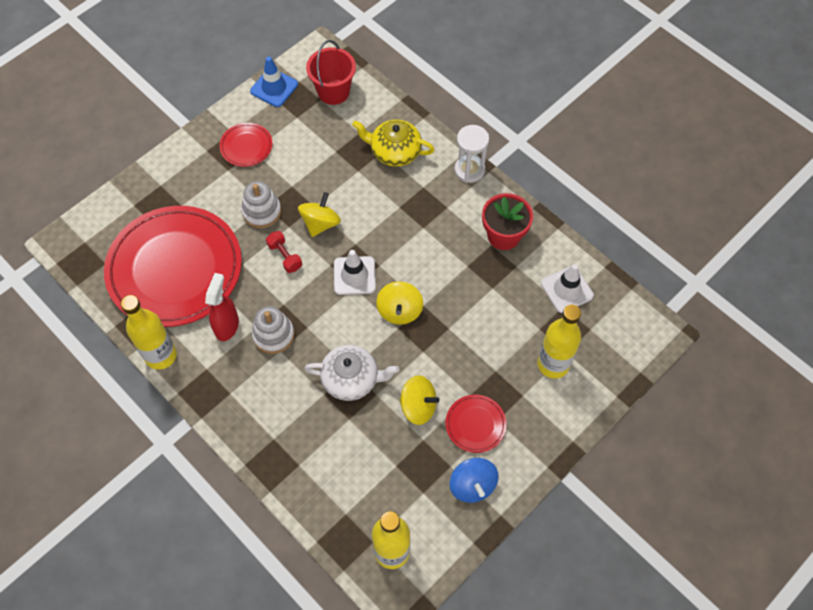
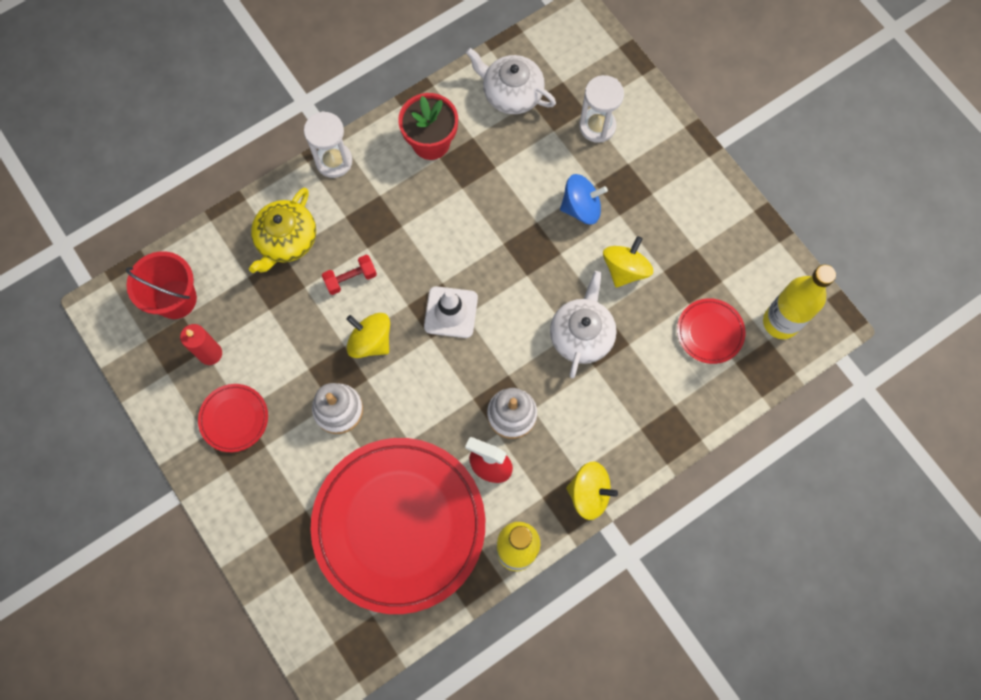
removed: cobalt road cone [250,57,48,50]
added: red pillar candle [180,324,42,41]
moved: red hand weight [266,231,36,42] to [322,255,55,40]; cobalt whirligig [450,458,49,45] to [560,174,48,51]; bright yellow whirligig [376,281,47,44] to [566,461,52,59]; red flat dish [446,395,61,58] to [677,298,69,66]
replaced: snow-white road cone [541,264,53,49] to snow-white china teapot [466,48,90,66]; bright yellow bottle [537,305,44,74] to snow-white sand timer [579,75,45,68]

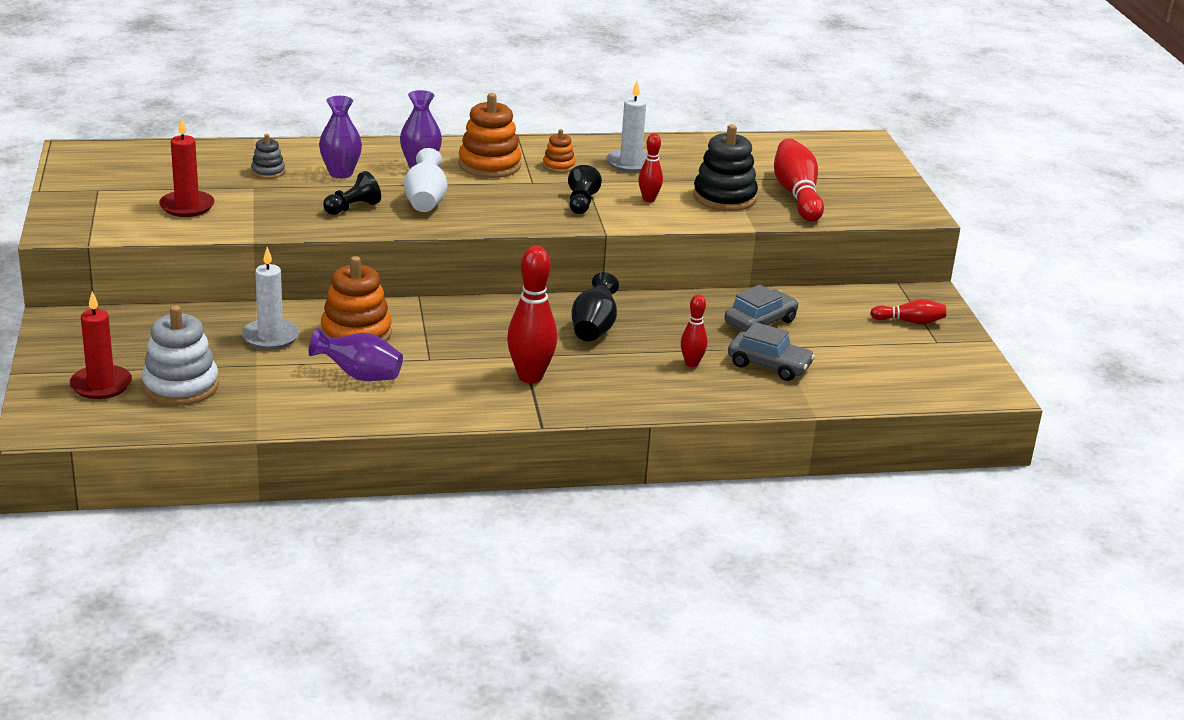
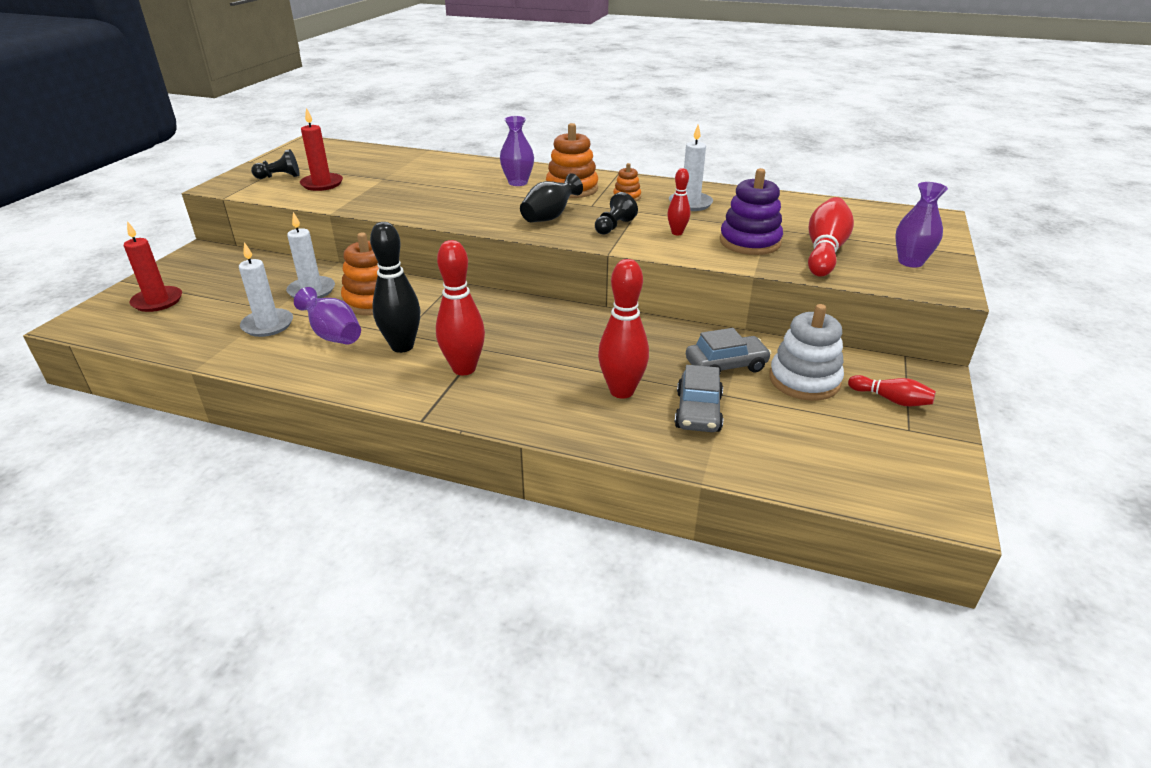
removed: grey stacking toy [251,134,34,45]; snow-white flower vase [404,148,43,64]
added: snow-white pillar candle [239,242,54,95]; ebony bowling pin [370,222,51,131]
moved: ebony game pawn [323,171,58,44] to [251,149,49,30]; ebony flower vase [571,272,48,69] to [520,173,63,49]; snow-white stacking toy [142,305,77,101] to [769,304,75,97]; purple flower vase [319,96,43,82] to [895,182,53,86]
recoloured: ebony stacking toy [693,124,65,87] to purple stacking toy [720,168,63,87]
turned: grey toy car [728,322,87,59] = [674,365,49,67] 45 degrees clockwise
resized: red bowling pin [681,294,26,73] = [598,259,51,140] x1.82

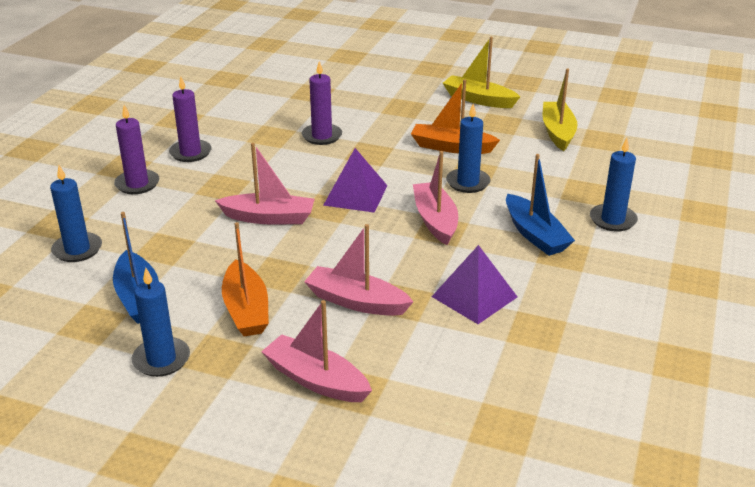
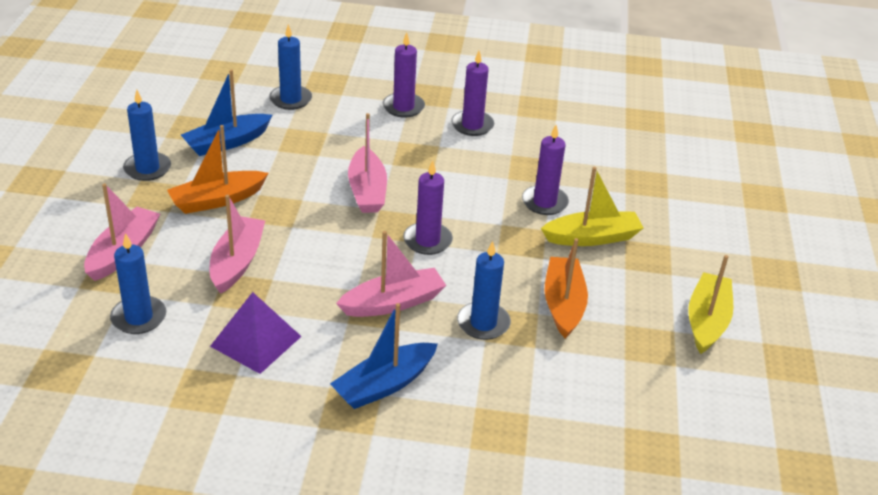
moved: cobalt pillar candle [590,138,48,94] to [110,233,56,101]; bright yellow boat [543,69,34,82] to [541,167,102,79]
replaced: purple pyramid shape [323,148,64,65] to purple pillar candle [403,161,50,94]

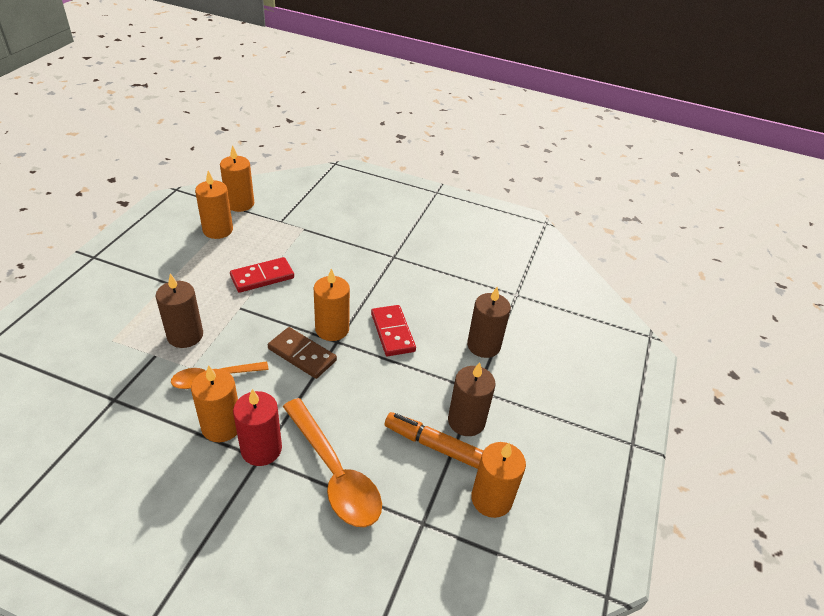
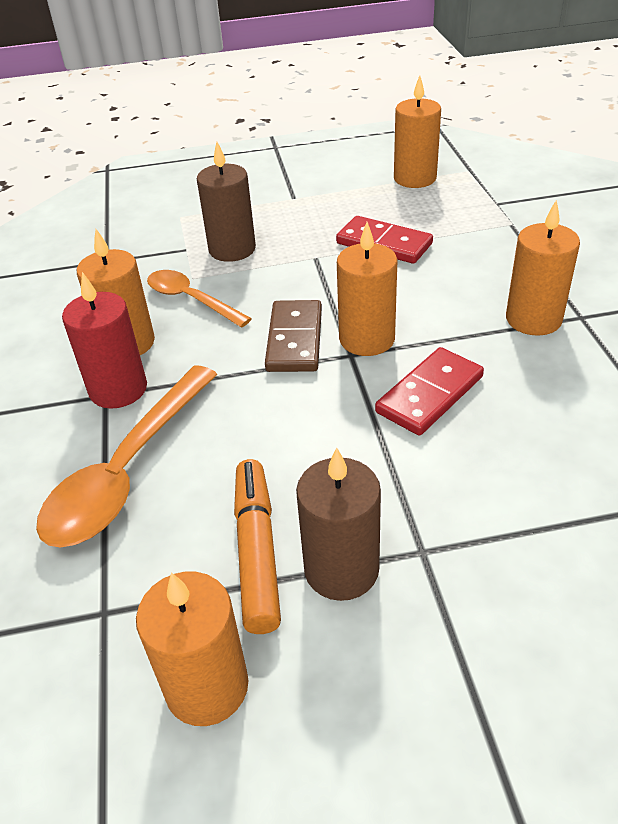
removed: brown pillar candle [467,287,44,71]
moved: orange pillar candle [220,145,34,67] to [506,200,74,136]

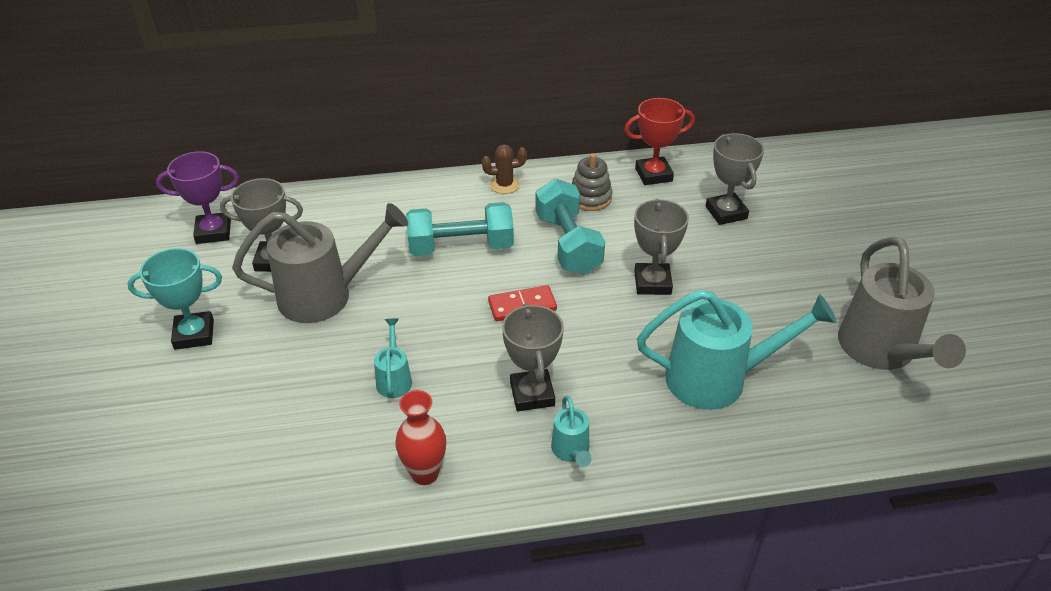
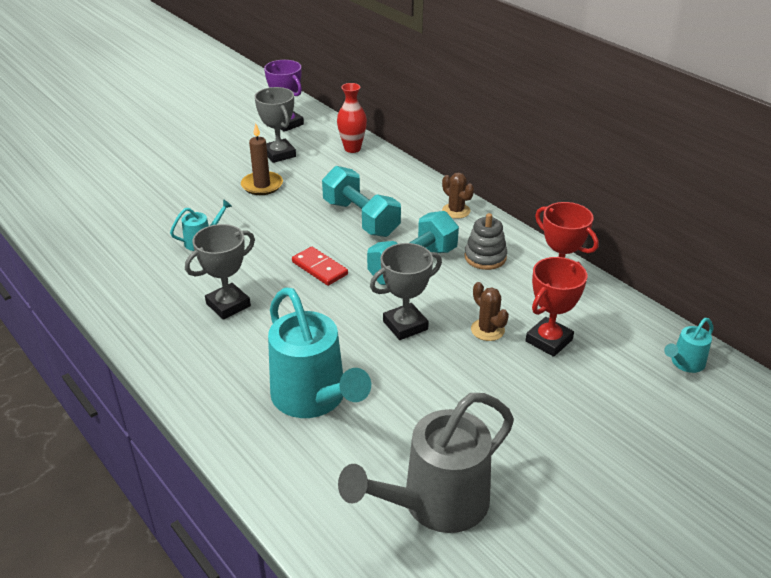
removed: turquoise award cup [127,248,95,102]
added: brown prickly plant [471,282,38,59]
moved: red flower vase [395,390,51,95] to [337,83,30,70]; turquoise watering can [551,396,41,71] to [664,318,49,55]
replaced: grey watering can [232,203,176,120] to brown pillar candle [241,123,42,72]
recoloured: grey award cup [706,133,58,92] to red award cup [525,257,62,100]

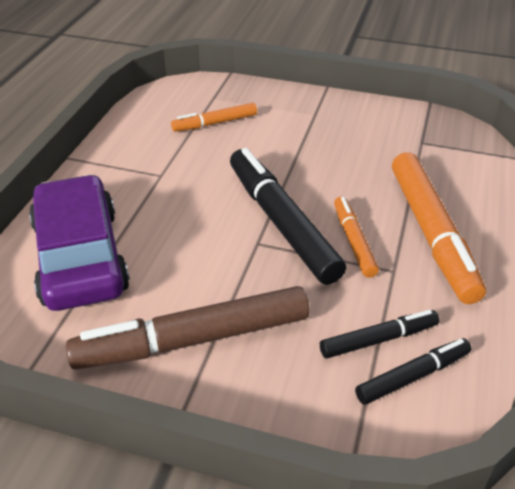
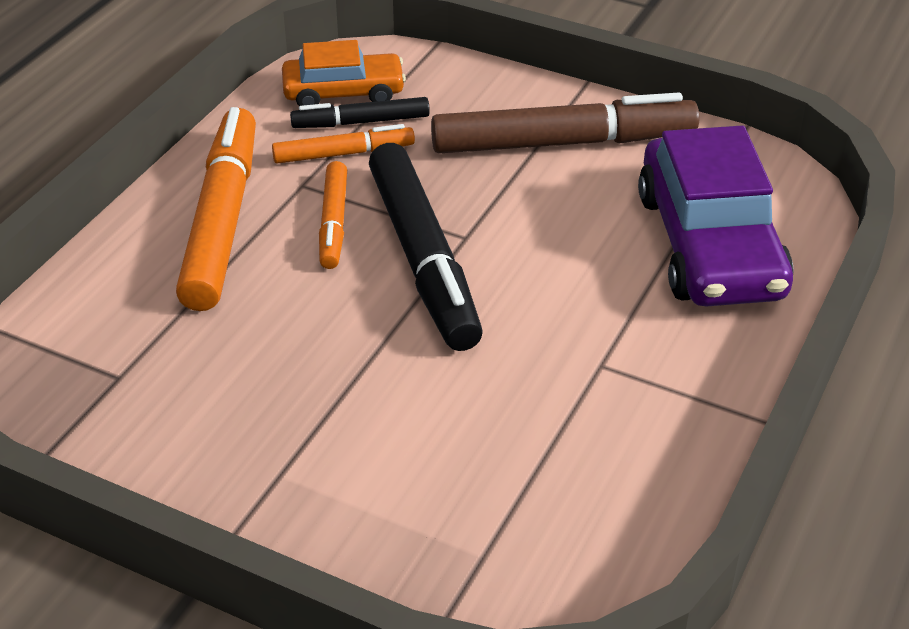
moved: orange felt pen [171,103,86,29] to [272,124,143,40]
replaced: ebony felt pen [355,338,117,67] to orange toy car [282,40,124,66]

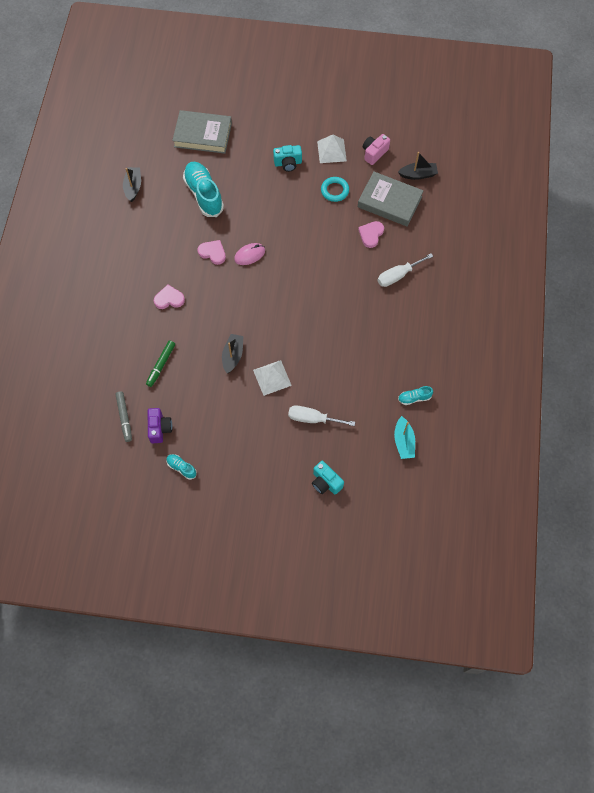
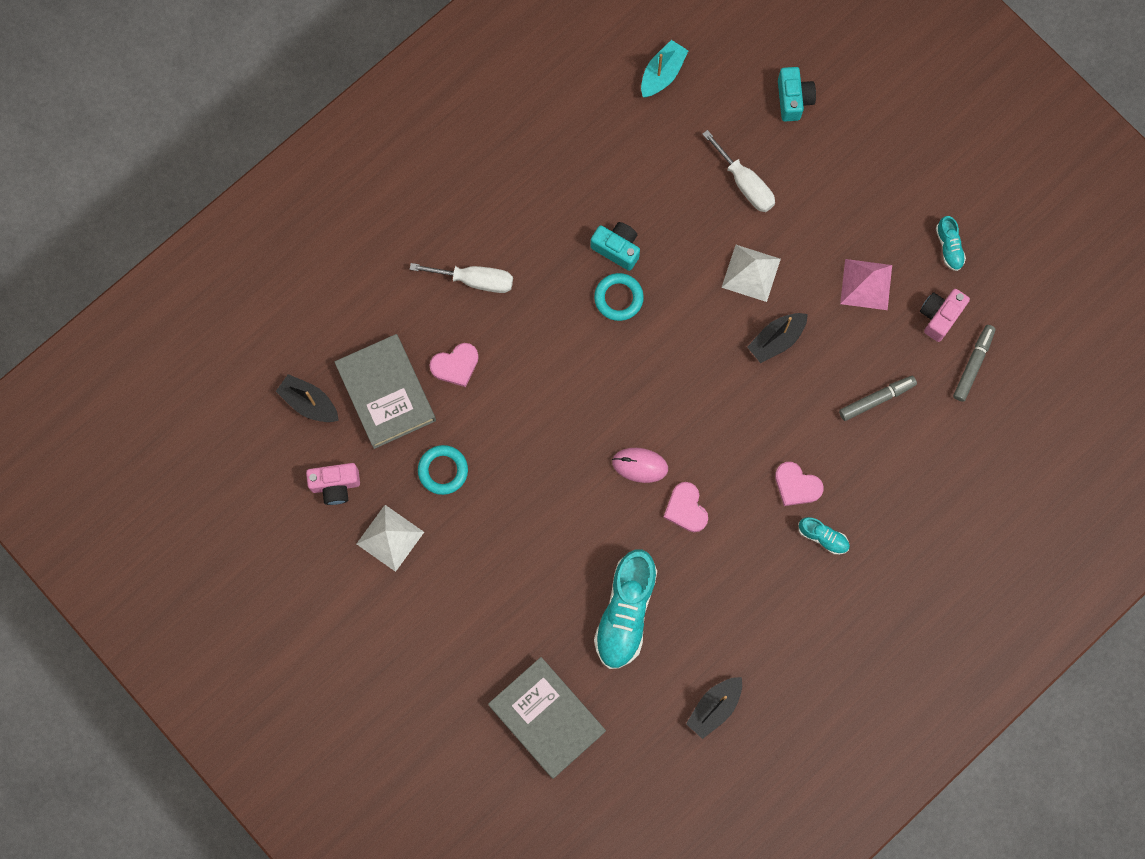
added: turquoise hoop [594,273,50,48]; rosy pyramid shape [840,259,52,51]
moved: turquoise photo camera [273,145,29,27] to [590,222,50,49]; turquoise shoe [398,386,35,19] to [798,517,52,38]
recoloured: leaf-green felt pen [146,340,29,47] to grey felt pen [839,376,78,45]; purple photo camera [148,408,24,35] to rosy photo camera [920,289,50,53]

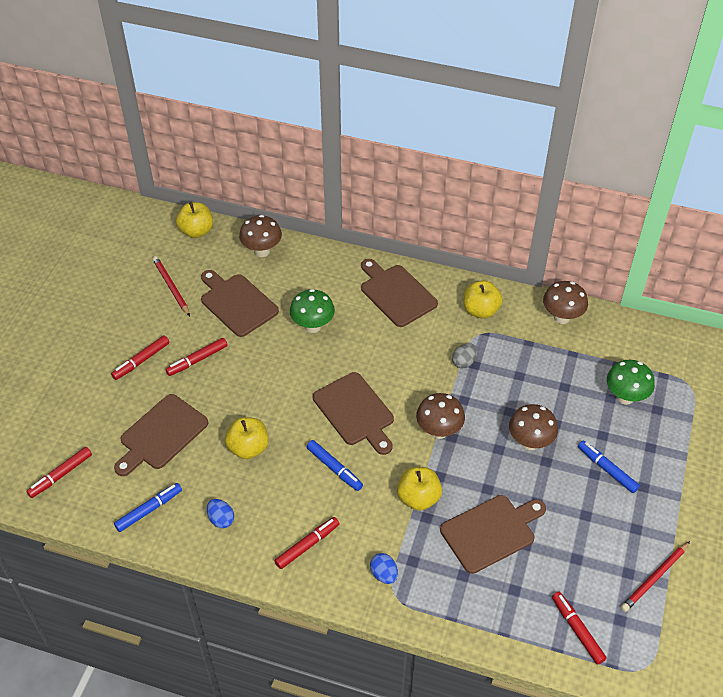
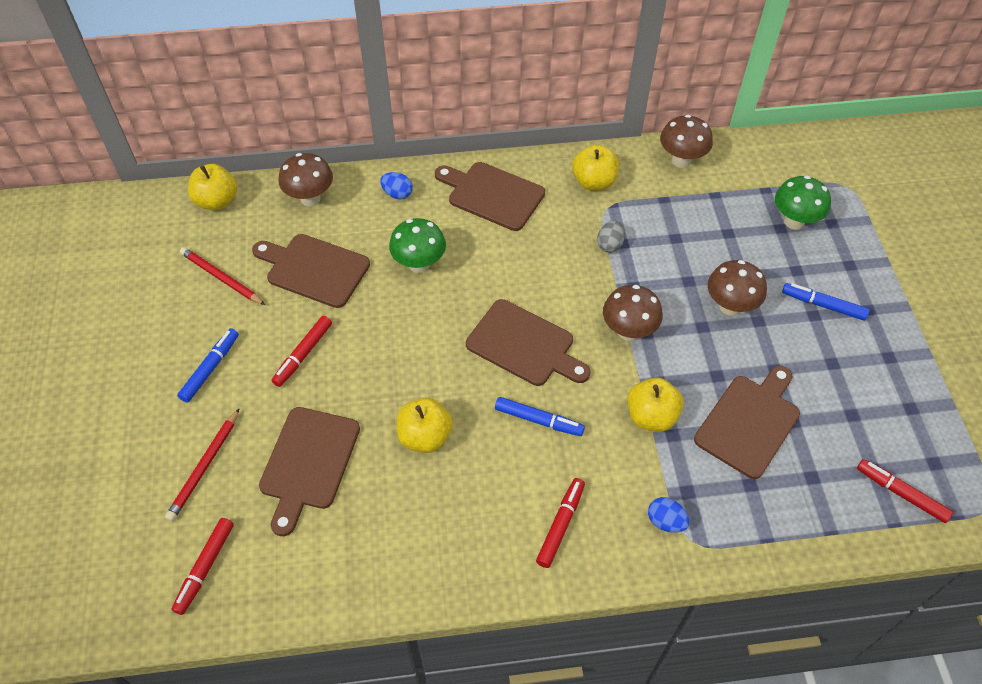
removed: red felt pen [111,335,59,45]
moved: red wooden pencil [621,541,69,71] to [165,408,75,113]; cobalt felt pen [114,483,68,49] to [177,328,62,75]; cobalt toy egg [207,499,27,29] to [380,172,33,28]

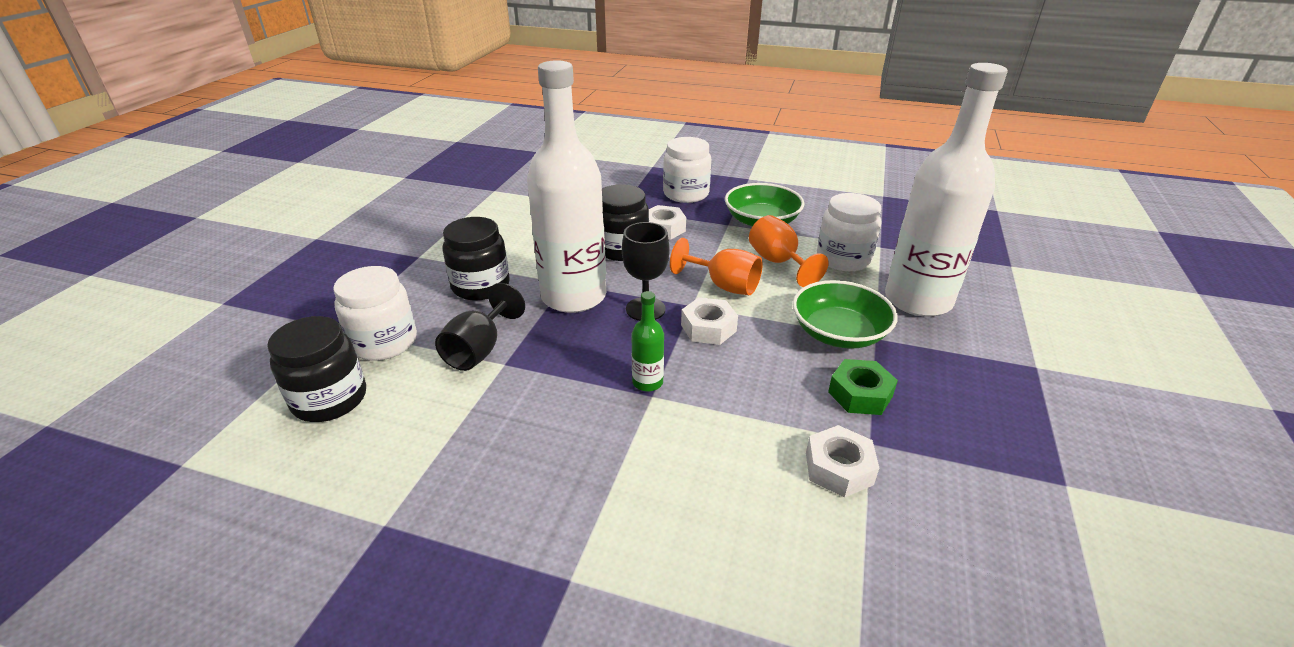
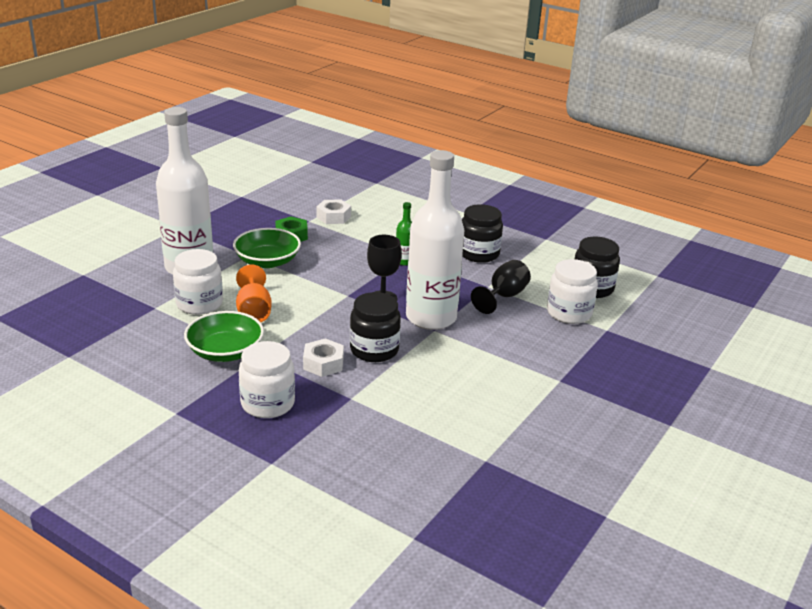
removed: orange wine glass [670,238,93,57]; snow-white nut [681,297,57,48]
moved: ebony jam jar [442,217,68,84] to [462,204,41,59]

